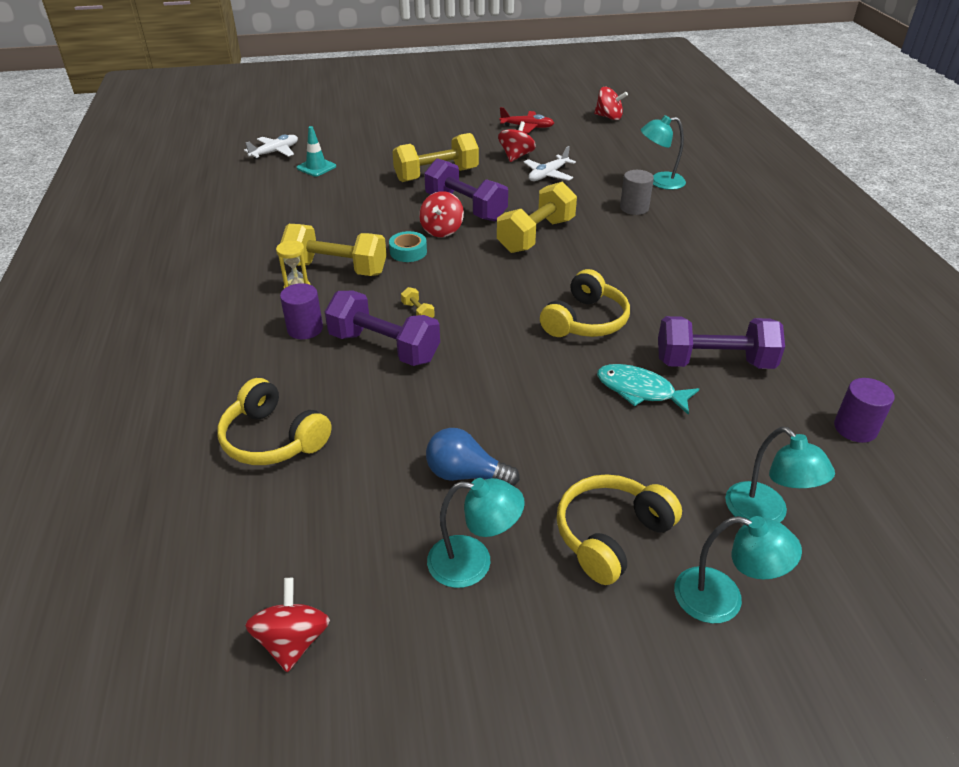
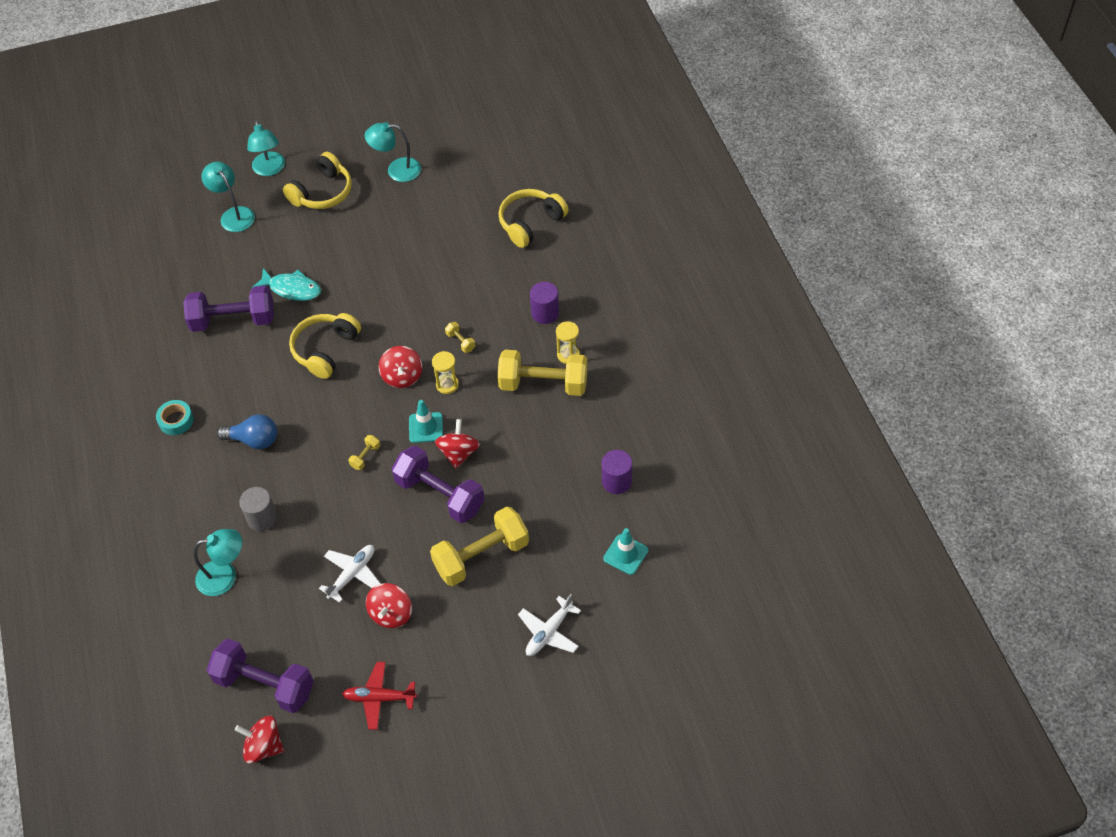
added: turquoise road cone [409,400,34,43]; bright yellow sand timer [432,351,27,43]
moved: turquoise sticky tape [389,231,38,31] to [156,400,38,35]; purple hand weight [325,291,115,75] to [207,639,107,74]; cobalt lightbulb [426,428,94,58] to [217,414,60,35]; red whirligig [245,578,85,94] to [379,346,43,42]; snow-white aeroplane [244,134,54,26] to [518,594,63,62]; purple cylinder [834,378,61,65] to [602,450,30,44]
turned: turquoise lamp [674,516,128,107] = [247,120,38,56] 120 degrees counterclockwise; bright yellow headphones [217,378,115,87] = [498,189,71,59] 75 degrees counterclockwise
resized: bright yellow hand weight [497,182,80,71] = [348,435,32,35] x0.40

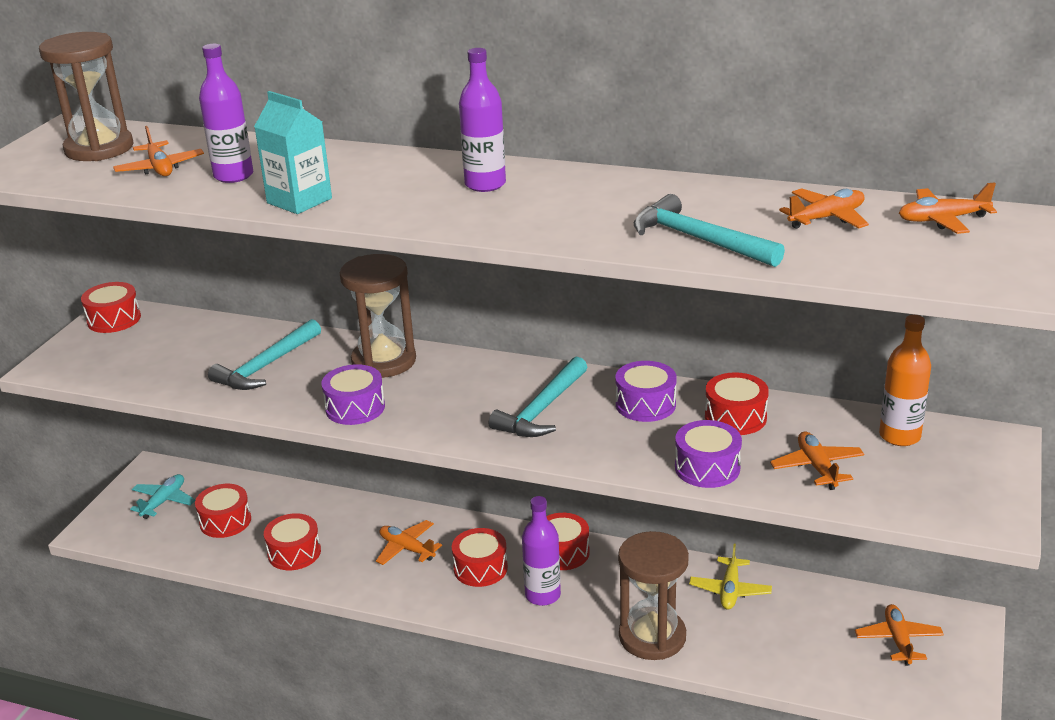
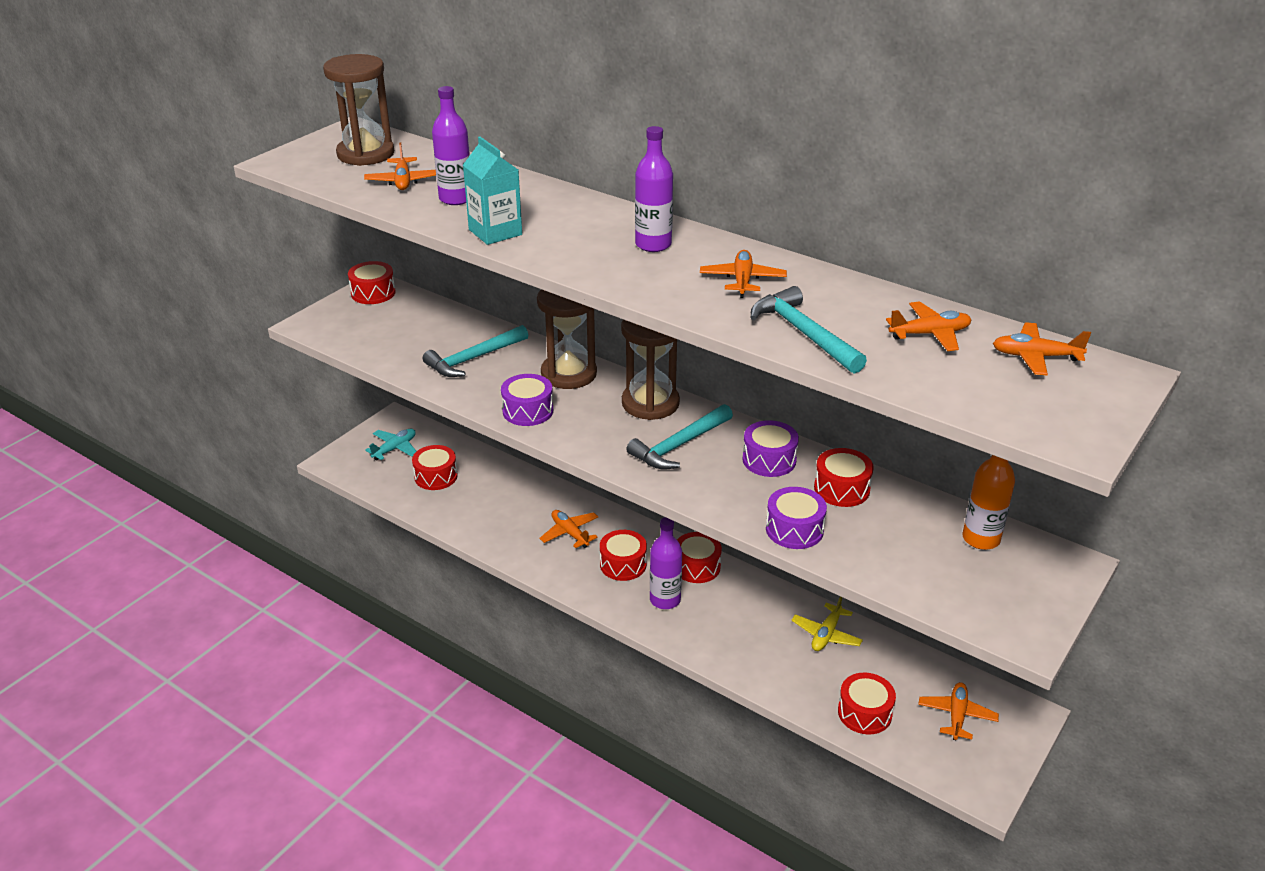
moved: brown sand timer [618,531,71,129] to [621,320,59,100]; orange aeroplane [770,432,94,58] to [700,250,87,48]; red snare drum [264,513,57,57] to [838,673,58,61]

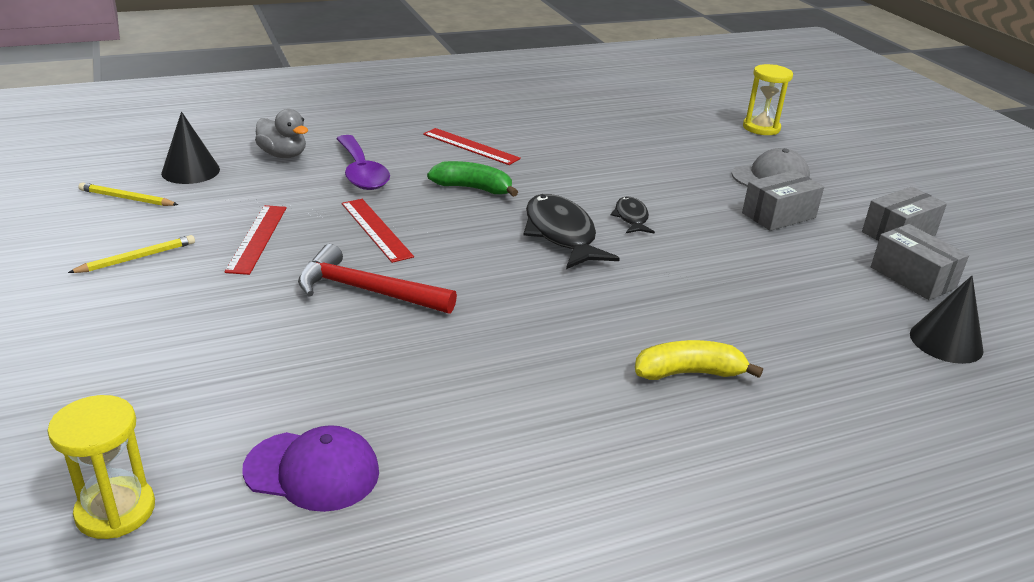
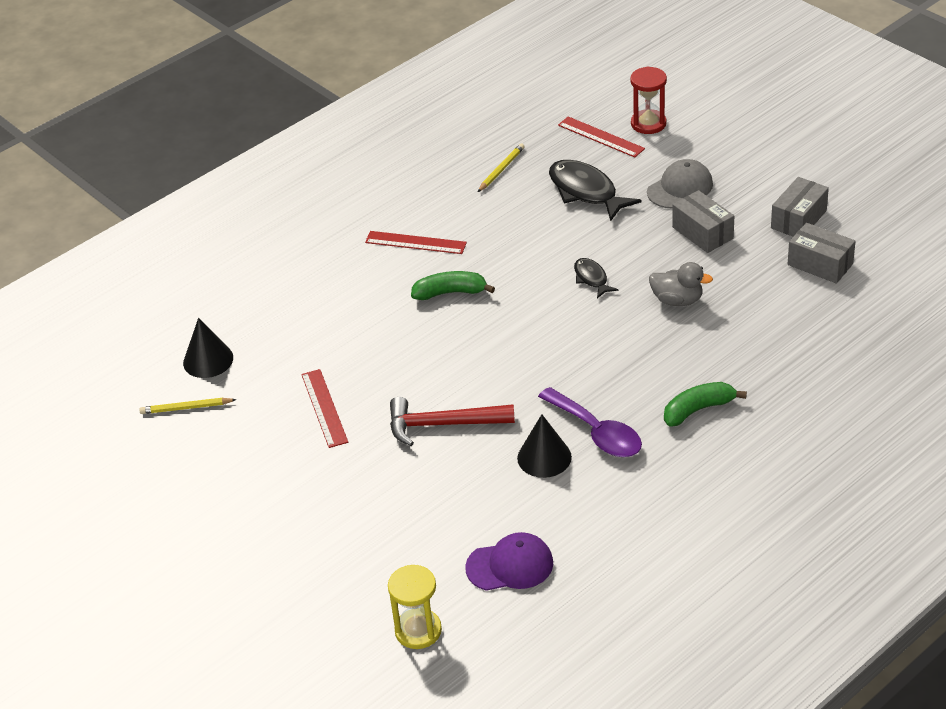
moved: bright yellow wooden pencil [68,235,127,38] to [478,143,47,49]; ebony cone shape [910,276,73,88] to [517,414,55,64]; purple tablespoon [336,135,54,55] to [538,387,104,70]; ebony fish figure [524,194,96,75] to [549,160,92,61]; red measuring stick [342,199,72,64] to [558,117,87,40]; grey rubber duck [255,109,53,49] to [649,262,64,44]
recoloured: bright yellow sand timer [743,64,50,71] to red sand timer [630,67,37,67]; bright yellow banana fruit [635,340,128,40] to leaf-green banana fruit [664,382,83,45]
turned: grey box [742,170,82,61] = [672,190,62,63] 75 degrees counterclockwise

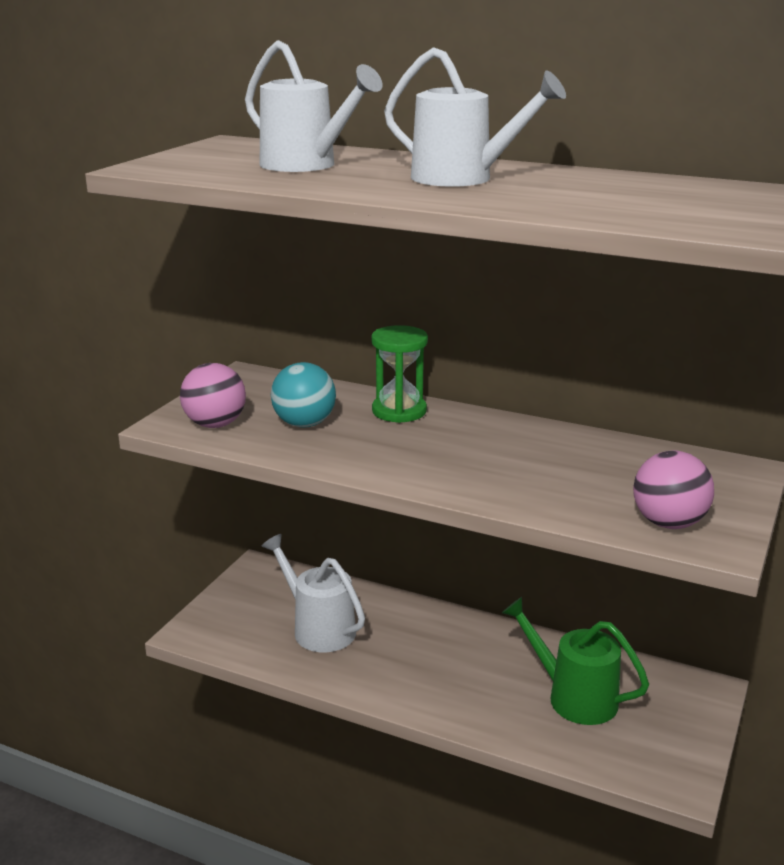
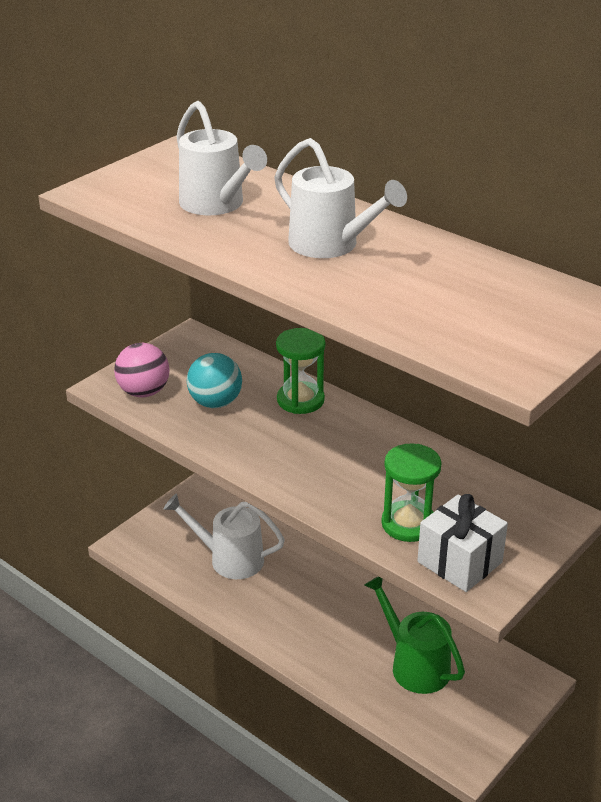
added: leaf-green sand timer [381,444,61,98]
replaced: rosy ball [633,451,81,78] to snow-white present [417,494,91,98]
turned: snow-white watering can [261,534,104,118] = [164,493,121,86] 45 degrees counterclockwise

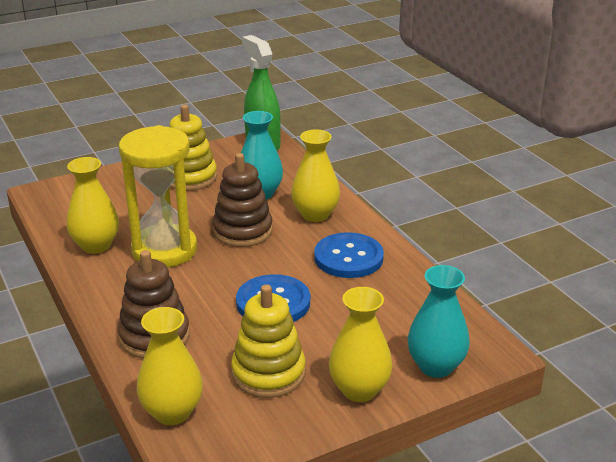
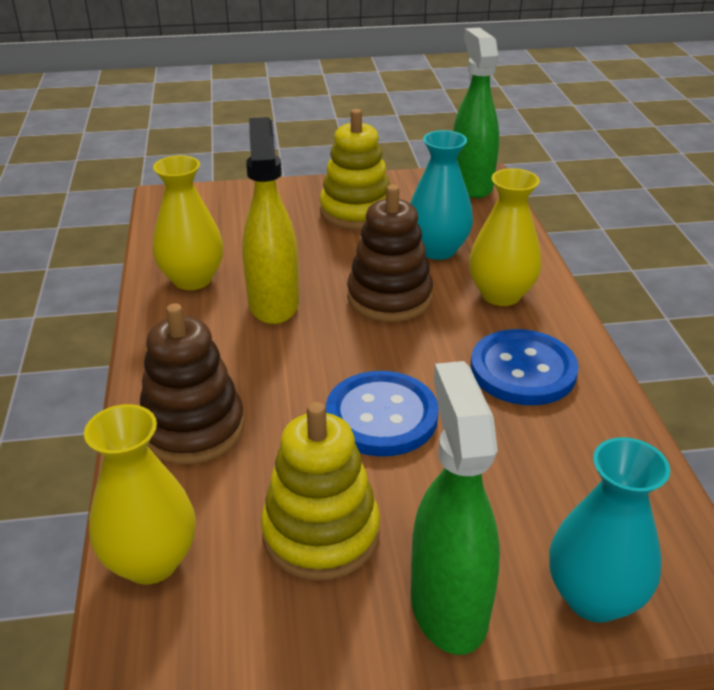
replaced: bright yellow sand timer [119,125,78,143] to bright yellow spray bottle [242,117,57,207]; bright yellow flower vase [329,287,64,115] to leaf-green spray bottle [411,361,89,294]

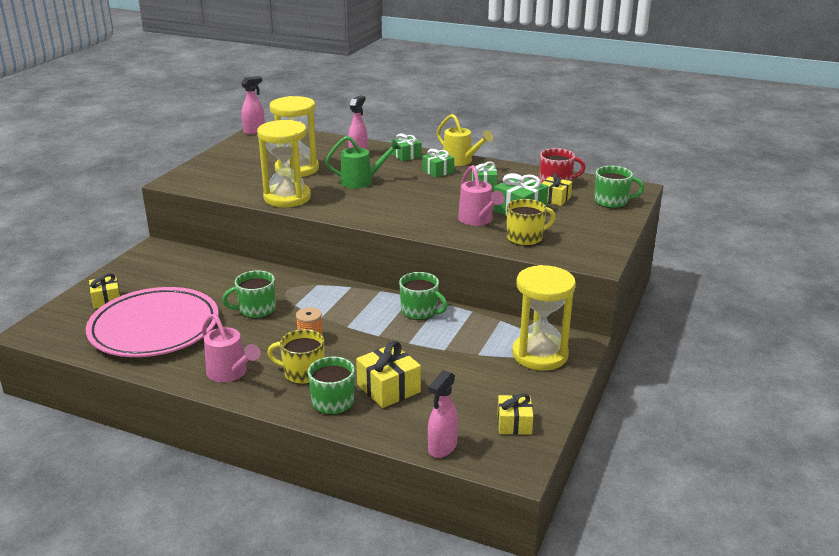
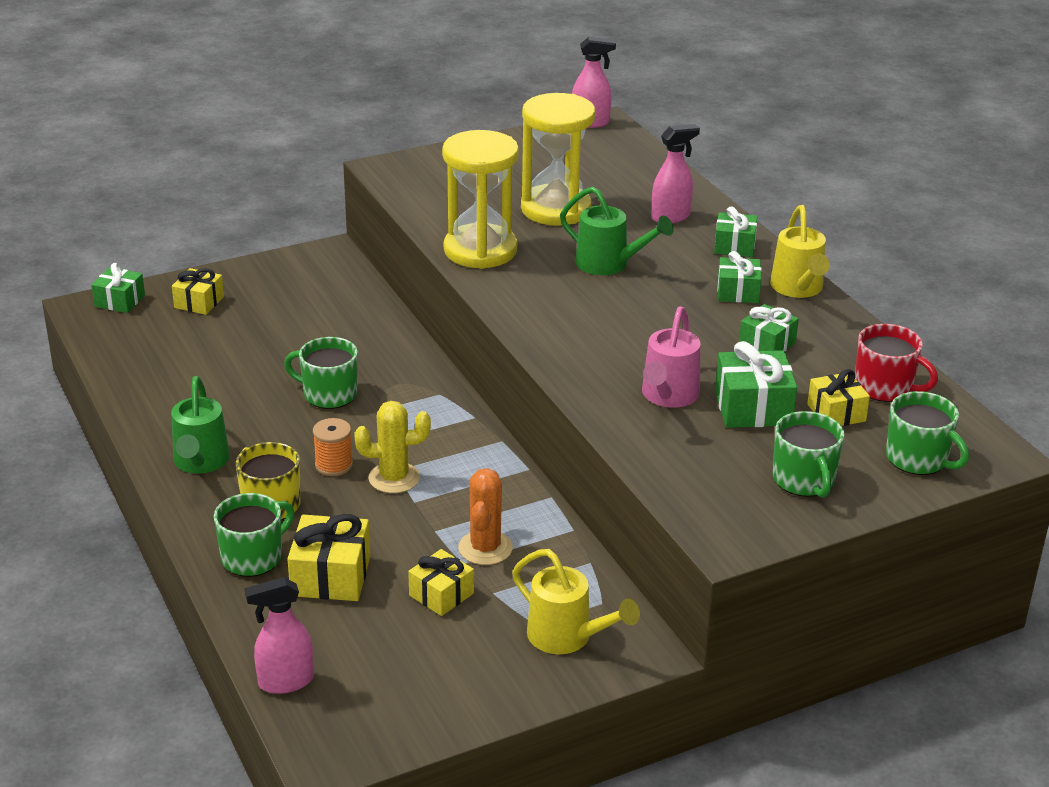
removed: rosy flat dish [86,287,133,70]; bright yellow mug [507,199,49,47]
added: leaf-green present [91,263,54,50]; bright yellow prickly plant [354,401,77,92]; orange prickly plant [458,468,55,97]
moved: bright yellow present [497,393,36,42] to [408,549,66,67]; leaf-green mug [399,272,48,48] to [773,411,71,87]
replaced: bright yellow sand timer [512,265,64,106] to bright yellow watering can [512,549,128,105]
recoloured: rosy watering can [202,313,59,69] to leaf-green watering can [171,376,59,98]

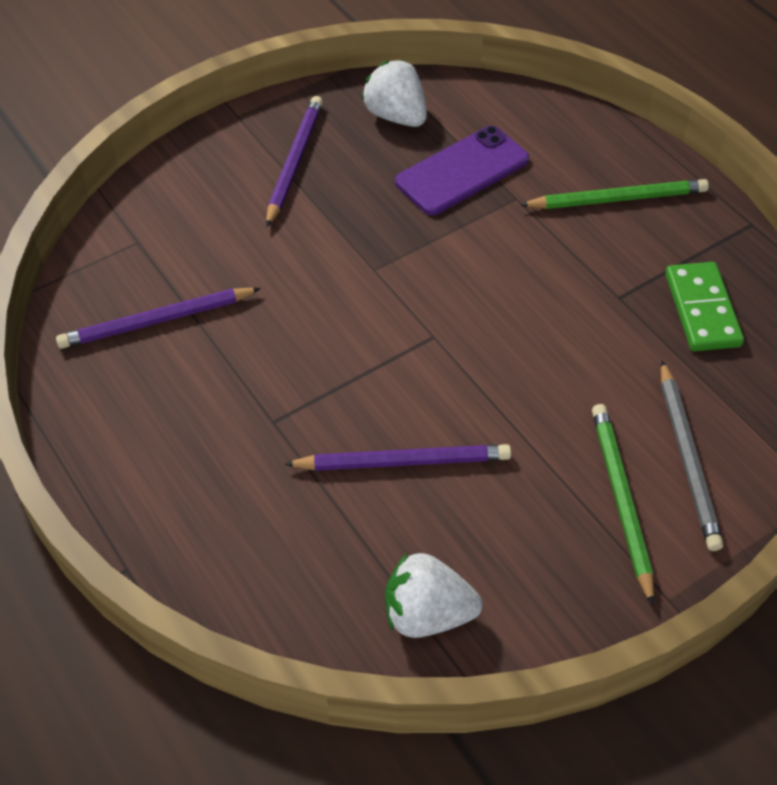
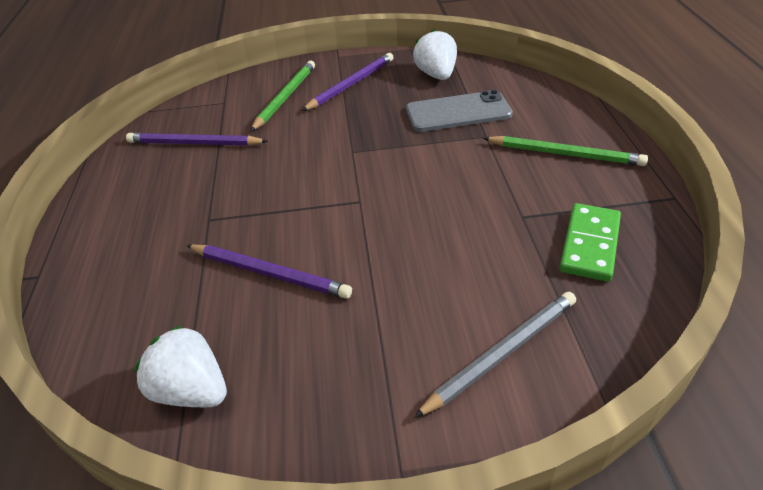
moved: leaf-green wooden pencil [592,404,62,202] to [250,61,65,71]
recoloured: purple mobile phone [395,126,134,89] to grey mobile phone [406,90,107,42]
turned: grey wooden pencil [661,361,62,190] = [414,292,162,126] 150 degrees counterclockwise

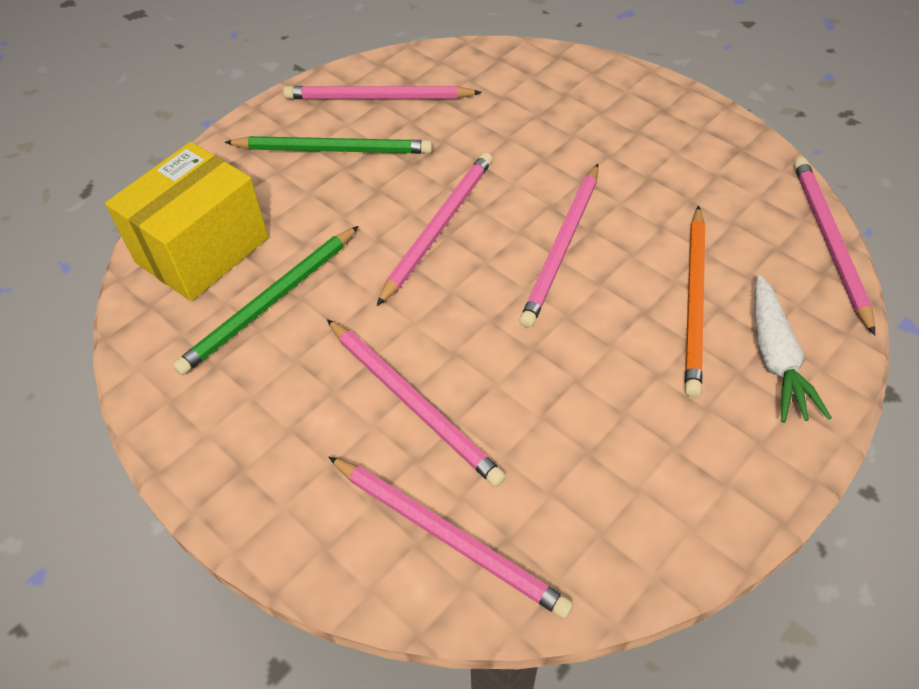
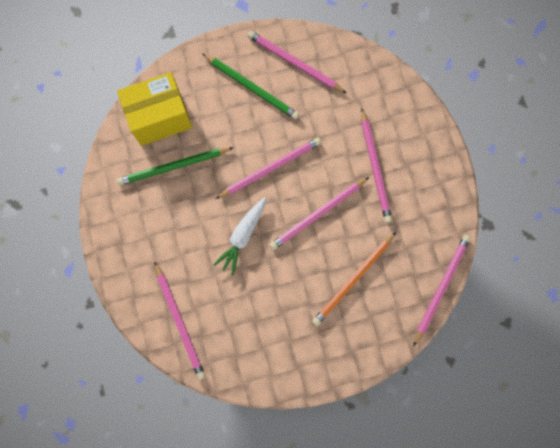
moved: snow-white carrot [754,275,78,148] to [213,197,53,79]; rosy wooden pencil [327,319,179,168] to [361,108,31,115]

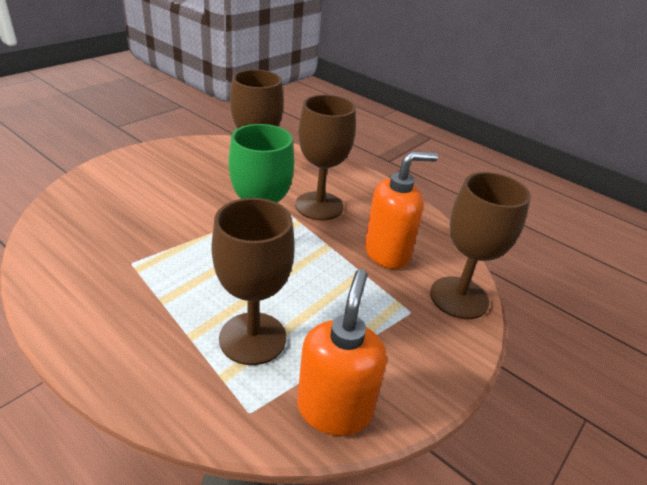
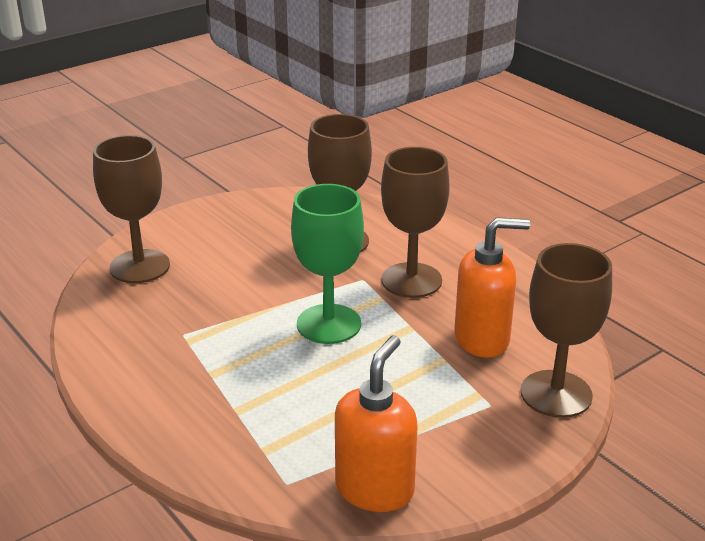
moved: brown wine glass [211,198,84,167] to [93,135,77,148]

